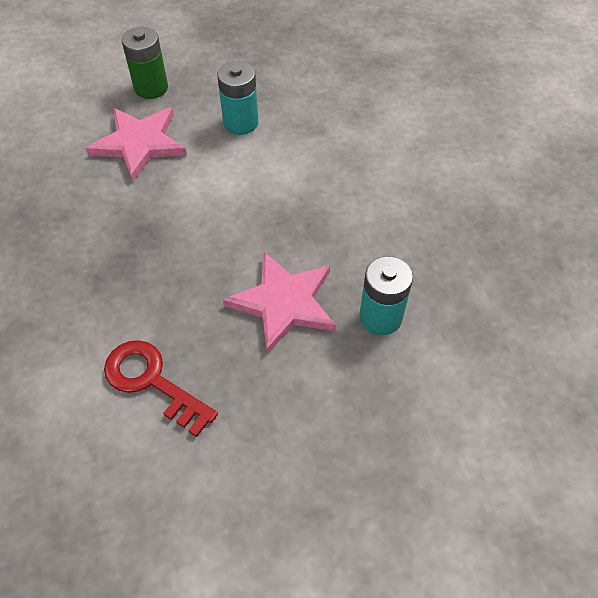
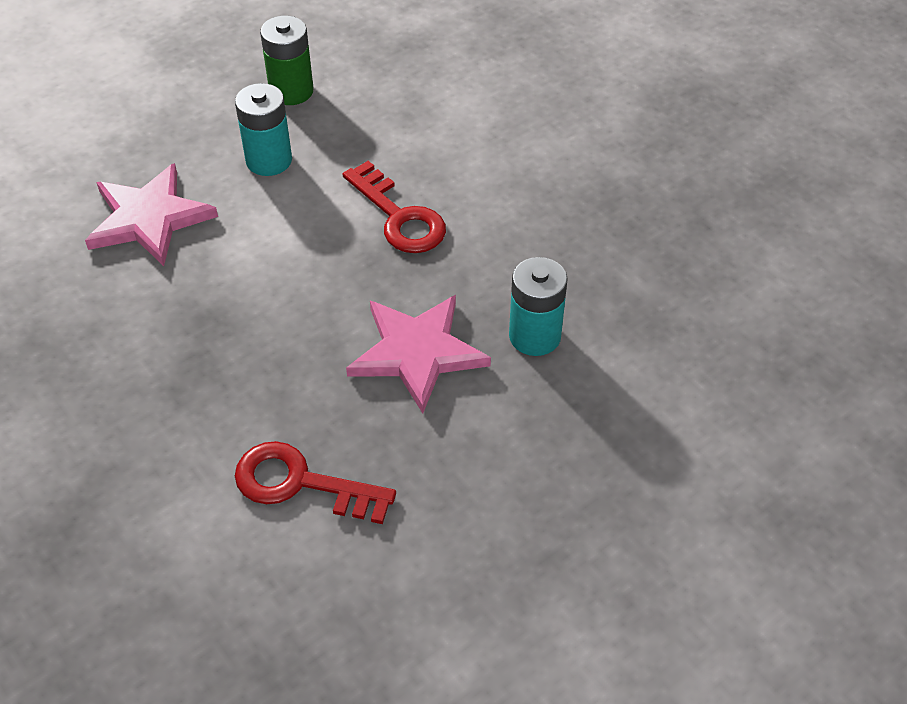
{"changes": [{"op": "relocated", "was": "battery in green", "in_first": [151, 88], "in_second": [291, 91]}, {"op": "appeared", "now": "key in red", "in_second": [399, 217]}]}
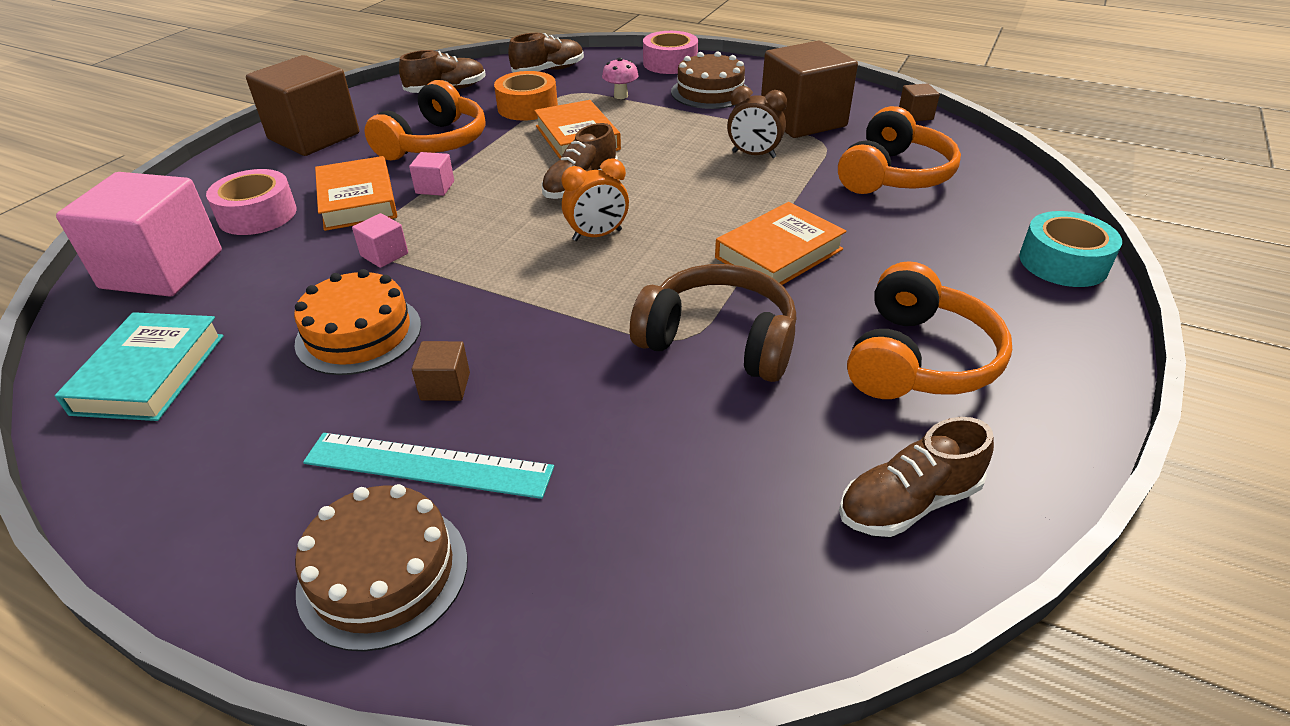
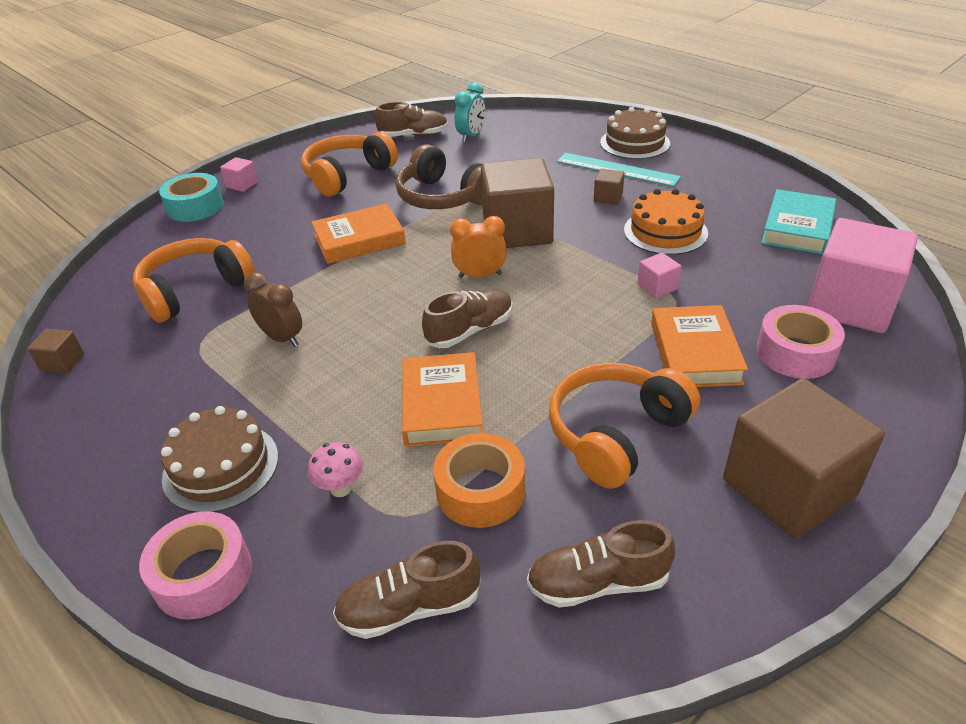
{"changes": [{"op": "relocated", "was": "cube in pink", "in_first": [435, 187], "in_second": [242, 185]}, {"op": "relocated", "was": "cube in brown", "in_first": [802, 120], "in_second": [517, 231]}, {"op": "appeared", "now": "clock in turquoise", "in_second": [471, 136]}]}
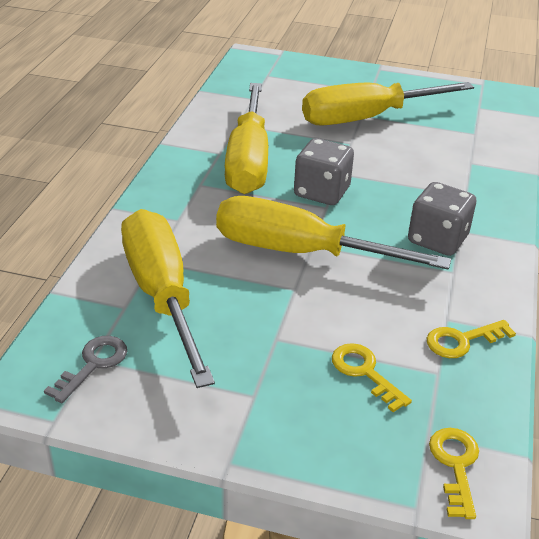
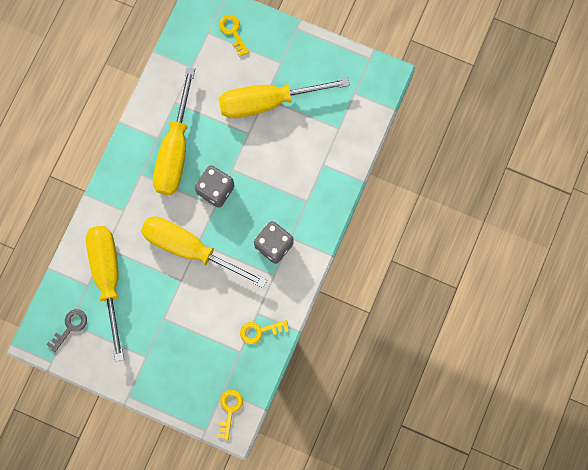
{"changes": [{"op": "relocated", "was": "key in yellow", "in_first": [364, 372], "in_second": [233, 32]}]}
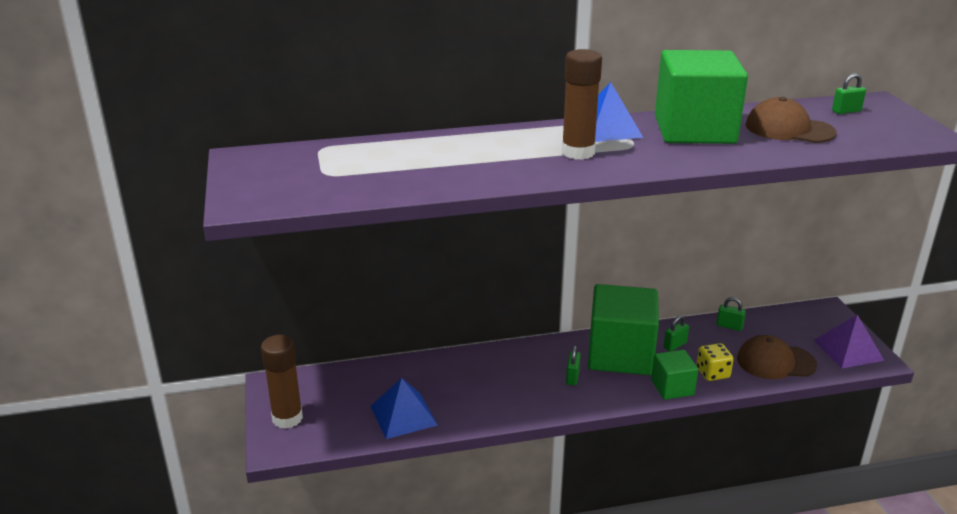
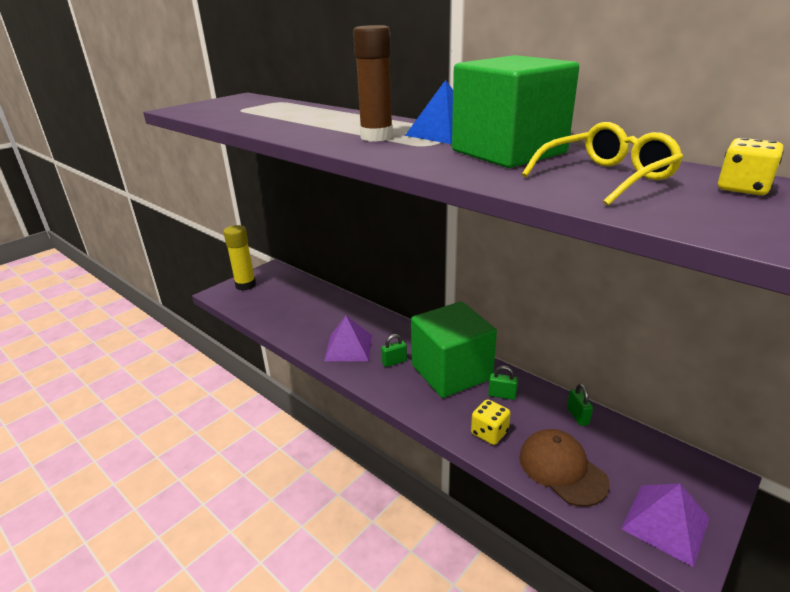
{"changes": [{"op": "colour", "was": "glue stick in brown", "now": "glue stick in yellow", "in_first": [287, 418], "in_second": [245, 285]}, {"op": "missing", "was": "pyramid in blue", "in_first": [403, 415]}, {"op": "missing", "was": "cube in green", "in_first": [672, 387]}, {"op": "exchanged", "was": "cap in brown", "now": "glasses in yellow", "in_first": [789, 129], "in_second": [606, 178]}, {"op": "exchanged", "was": "padlock in green", "now": "dice in yellow", "in_first": [846, 111], "in_second": [742, 188]}, {"op": "appeared", "now": "pyramid in purple", "in_second": [348, 347]}]}
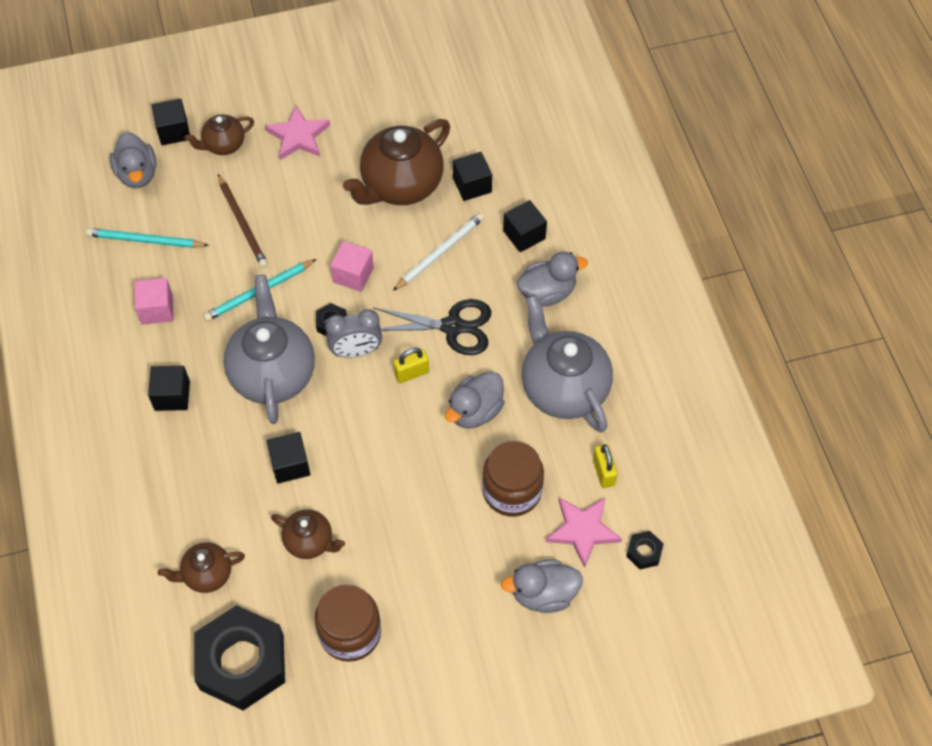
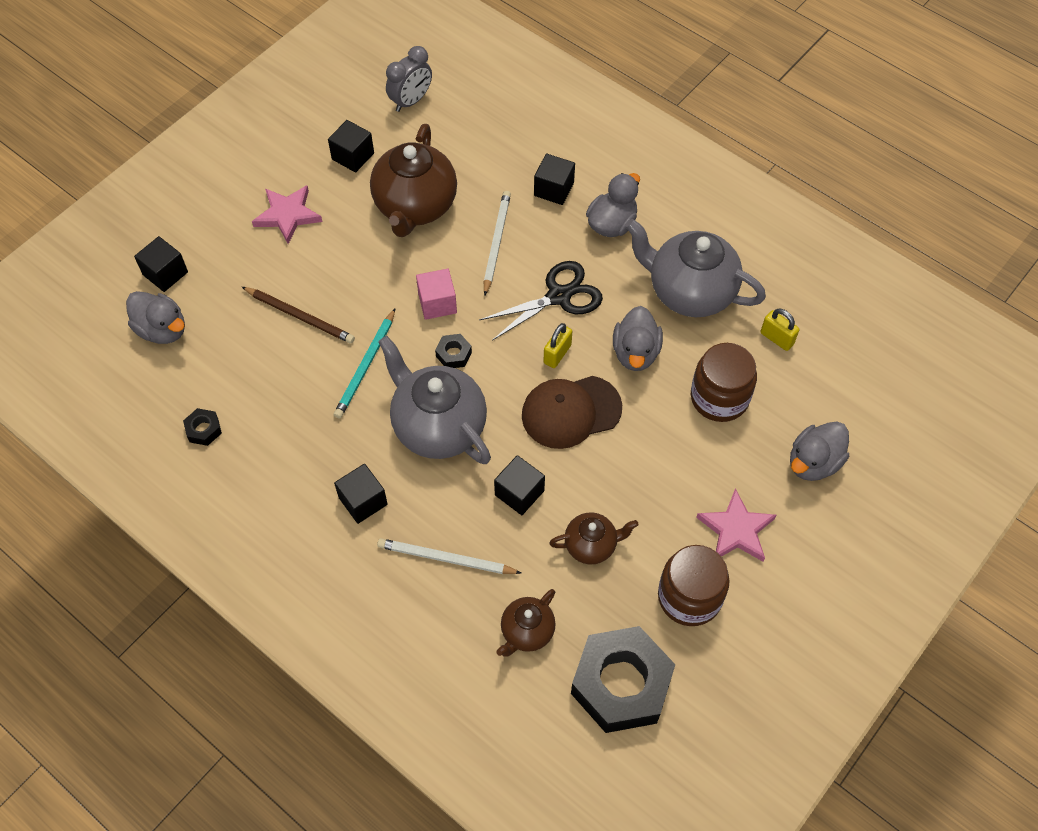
{"changes": [{"op": "missing", "was": "pencil in turquoise", "in_first": [146, 241]}, {"op": "missing", "was": "cube in pink", "in_first": [157, 309]}, {"op": "missing", "was": "teapot in brown", "in_first": [223, 145]}, {"op": "relocated", "was": "clock in grey", "in_first": [356, 351], "in_second": [411, 101]}, {"op": "relocated", "was": "cube in black", "in_first": [472, 185], "in_second": [353, 156]}, {"op": "relocated", "was": "star in pink", "in_first": [583, 530], "in_second": [736, 529]}, {"op": "relocated", "was": "nut in black", "in_first": [644, 552], "in_second": [203, 430]}, {"op": "appeared", "now": "pencil in white", "in_second": [446, 559]}, {"op": "appeared", "now": "cap in brown", "in_second": [571, 412]}]}
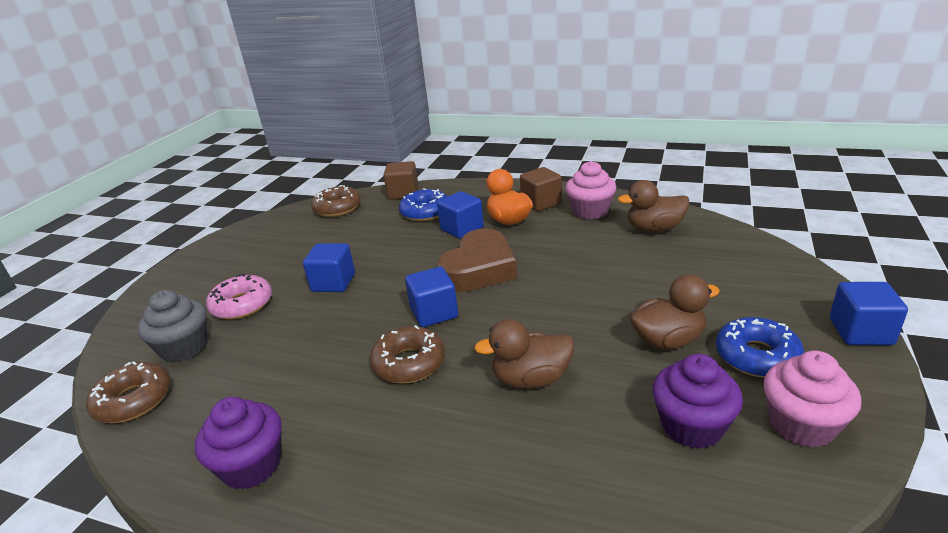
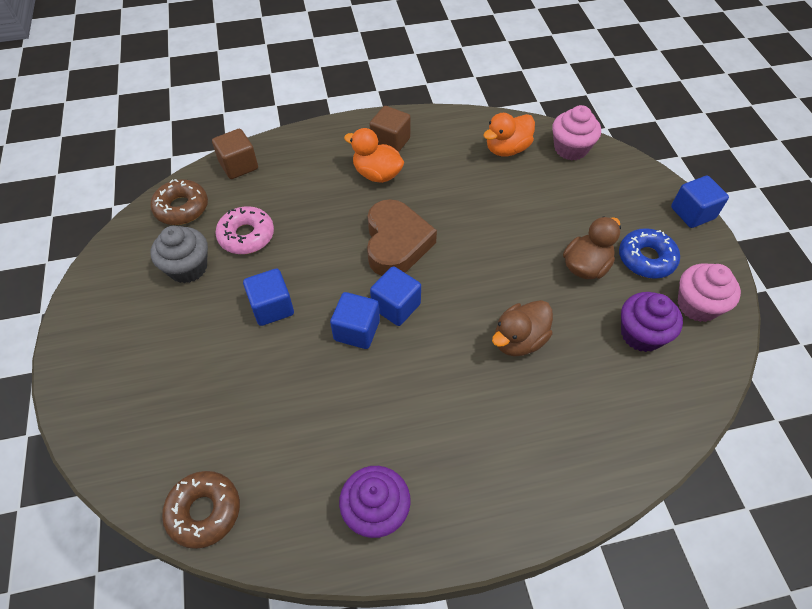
{"changes": [{"op": "relocated", "was": "cupcake in grey", "in_first": [184, 348], "in_second": [188, 268]}, {"op": "relocated", "was": "donut in pink", "in_first": [242, 305], "in_second": [246, 236]}, {"op": "missing", "was": "donut in brown", "in_first": [409, 363]}, {"op": "missing", "was": "donut in blue", "in_first": [425, 212]}, {"op": "relocated", "was": "cube in blue", "in_first": [462, 229], "in_second": [357, 330]}, {"op": "relocated", "was": "cupcake in pink", "in_first": [590, 211], "in_second": [570, 148]}, {"op": "colour", "was": "duck in brown", "now": "duck in orange", "in_first": [654, 229], "in_second": [507, 149]}]}
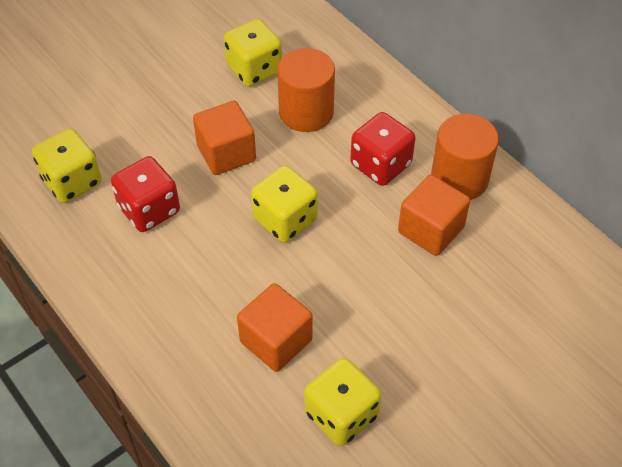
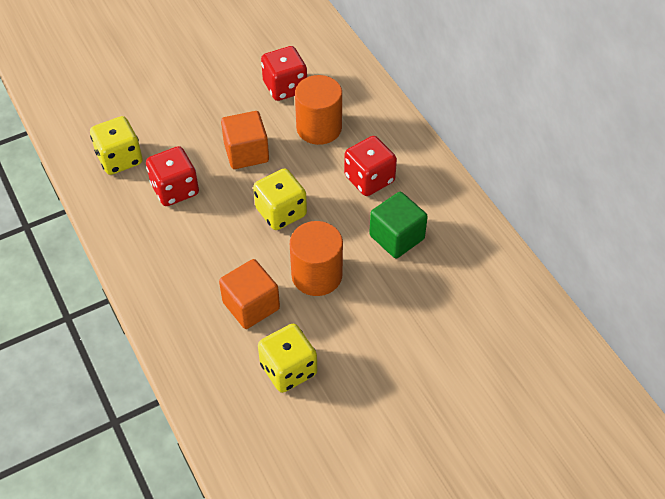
{"changes": [{"op": "colour", "was": "dice in yellow", "now": "dice in red", "in_first": [254, 69], "in_second": [285, 87]}, {"op": "colour", "was": "cube in orange", "now": "cube in green", "in_first": [430, 230], "in_second": [396, 237]}, {"op": "relocated", "was": "cylinder in orange", "in_first": [459, 179], "in_second": [317, 275]}]}
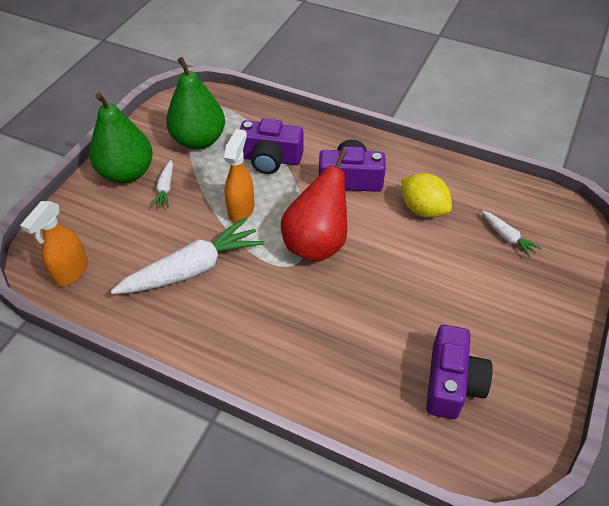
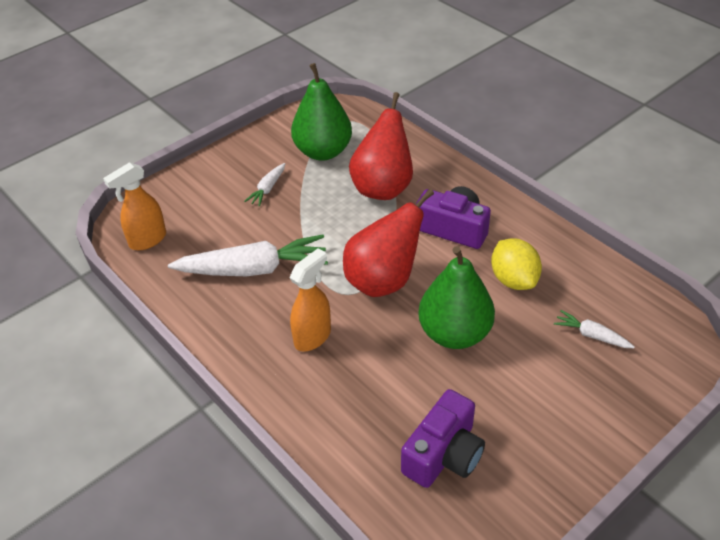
{"changes": [{"op": "relocated", "was": "pear in green", "in_first": [127, 173], "in_second": [454, 333]}, {"op": "relocated", "was": "spray bottle in orange", "in_first": [241, 210], "in_second": [313, 337]}, {"op": "exchanged", "was": "camera in purple", "now": "pear in red", "in_first": [270, 159], "in_second": [383, 187]}, {"op": "spun", "was": "carrot in white", "in_first": [507, 237], "in_second": [591, 335], "clockwise": 135}]}
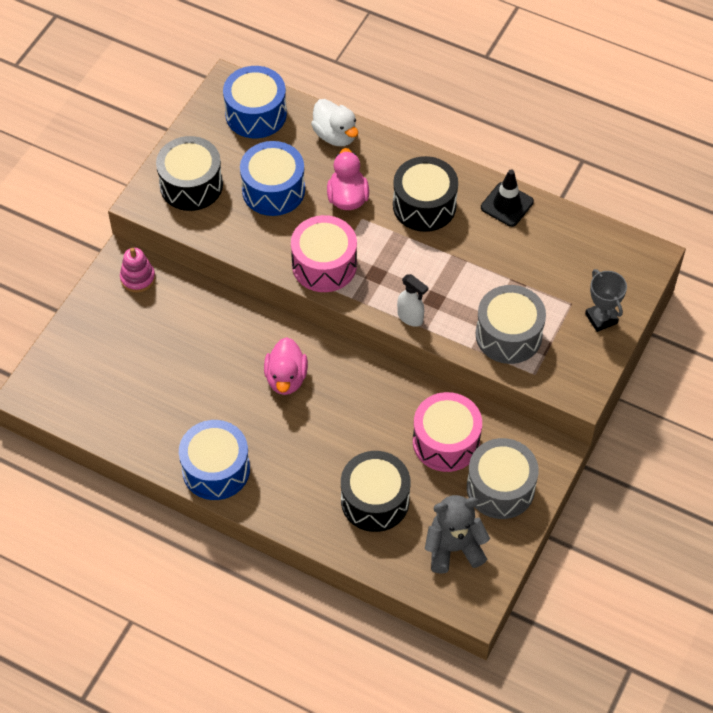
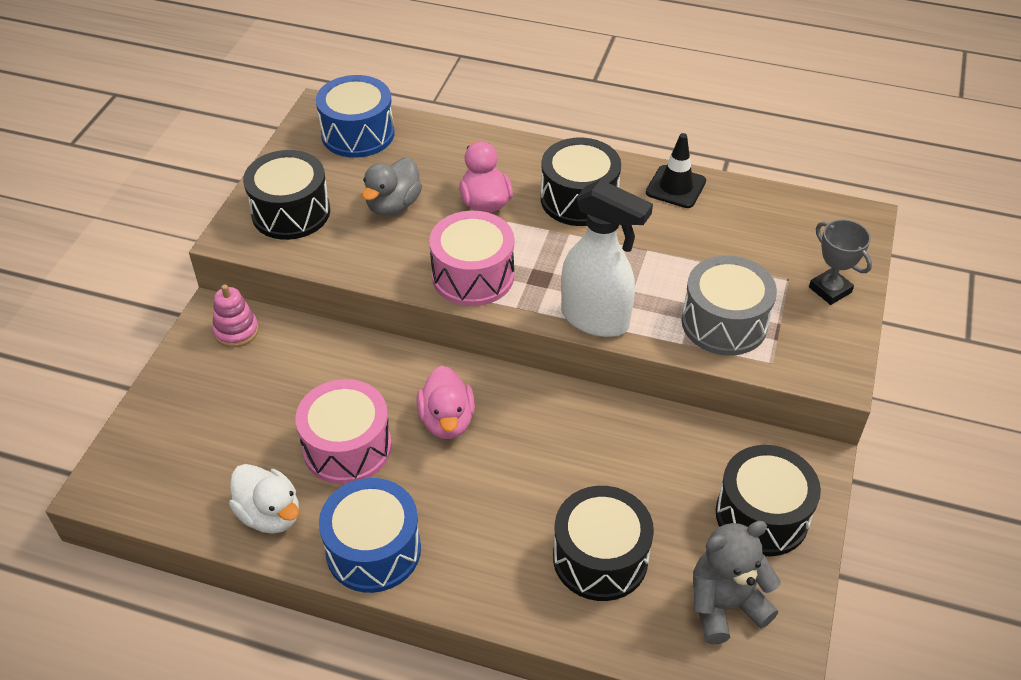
{"changes": [{"op": "exchanged", "was": "drum in blue", "now": "duck in grey", "in_first": [273, 190], "in_second": [393, 205]}, {"op": "relocated", "was": "duck in white", "in_first": [335, 135], "in_second": [270, 514]}, {"op": "size", "was": "spray bottle in white", "in_first": [410, 317], "in_second": [596, 319], "ratio": 1.93}, {"op": "relocated", "was": "drum in pink", "in_first": [446, 442], "in_second": [347, 447]}, {"op": "colour", "was": "drum in grey", "now": "drum in black", "in_first": [500, 488], "in_second": [762, 515]}]}
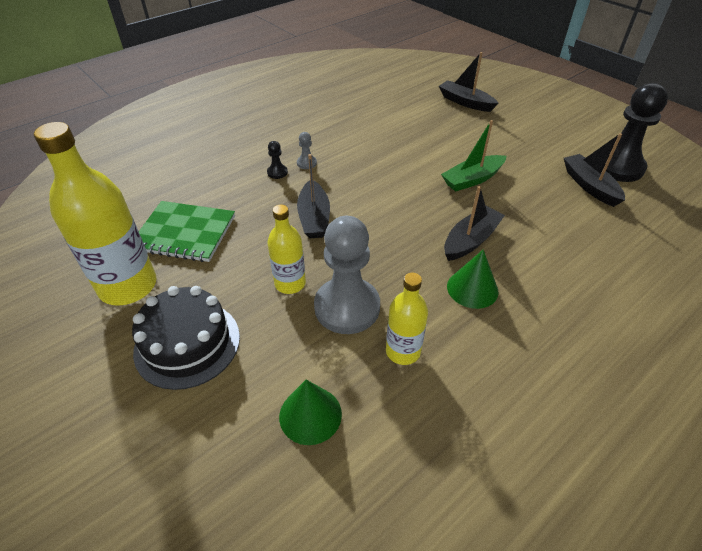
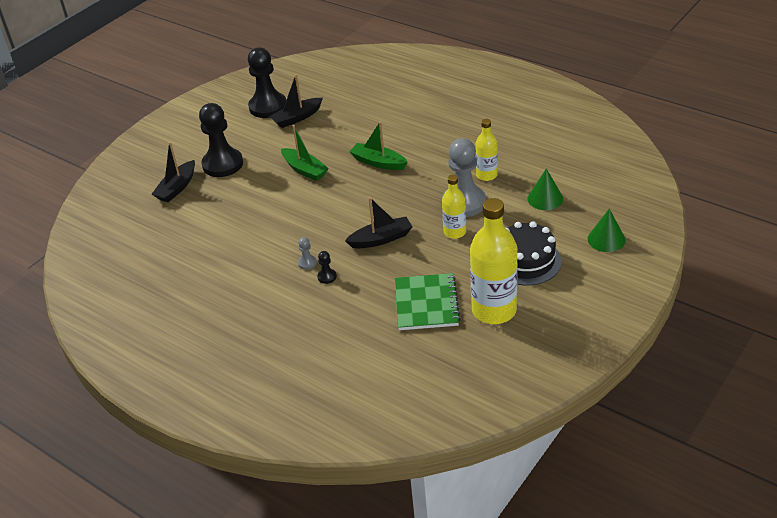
{"changes": [{"op": "colour", "was": "boat in black", "now": "boat in green", "in_first": [470, 240], "in_second": [378, 162]}, {"op": "relocated", "was": "cone in green", "in_first": [472, 288], "in_second": [606, 239]}, {"op": "appeared", "now": "pawn in black", "in_second": [223, 164]}]}
